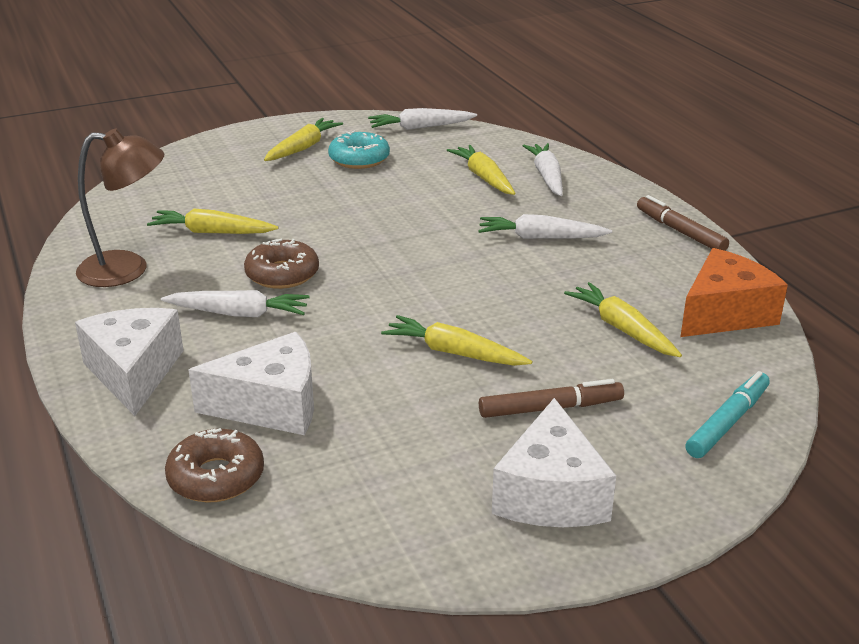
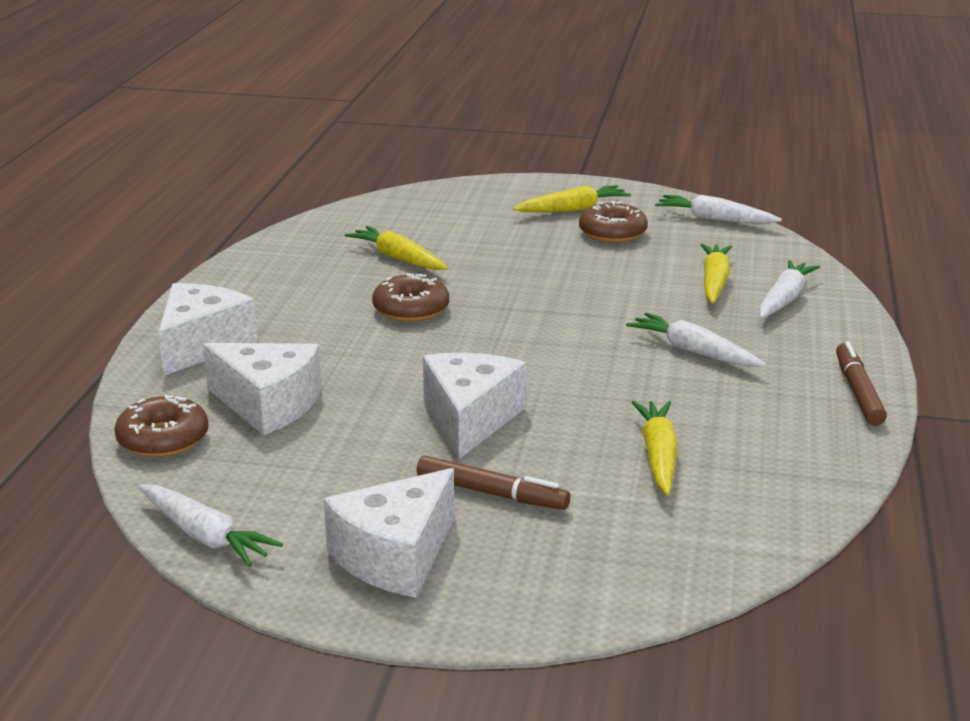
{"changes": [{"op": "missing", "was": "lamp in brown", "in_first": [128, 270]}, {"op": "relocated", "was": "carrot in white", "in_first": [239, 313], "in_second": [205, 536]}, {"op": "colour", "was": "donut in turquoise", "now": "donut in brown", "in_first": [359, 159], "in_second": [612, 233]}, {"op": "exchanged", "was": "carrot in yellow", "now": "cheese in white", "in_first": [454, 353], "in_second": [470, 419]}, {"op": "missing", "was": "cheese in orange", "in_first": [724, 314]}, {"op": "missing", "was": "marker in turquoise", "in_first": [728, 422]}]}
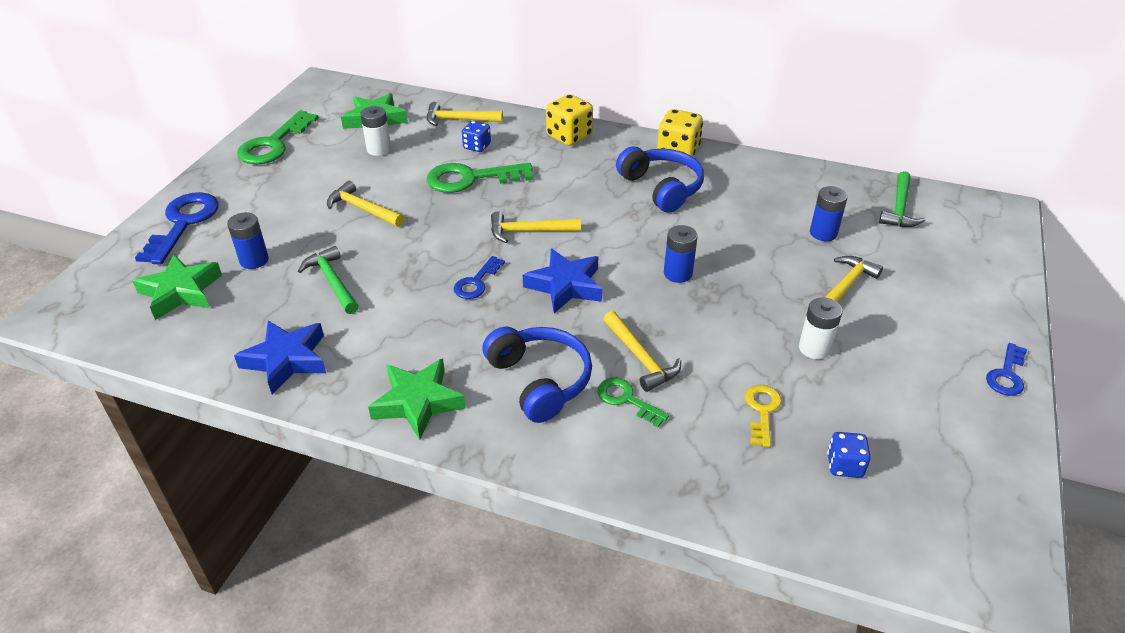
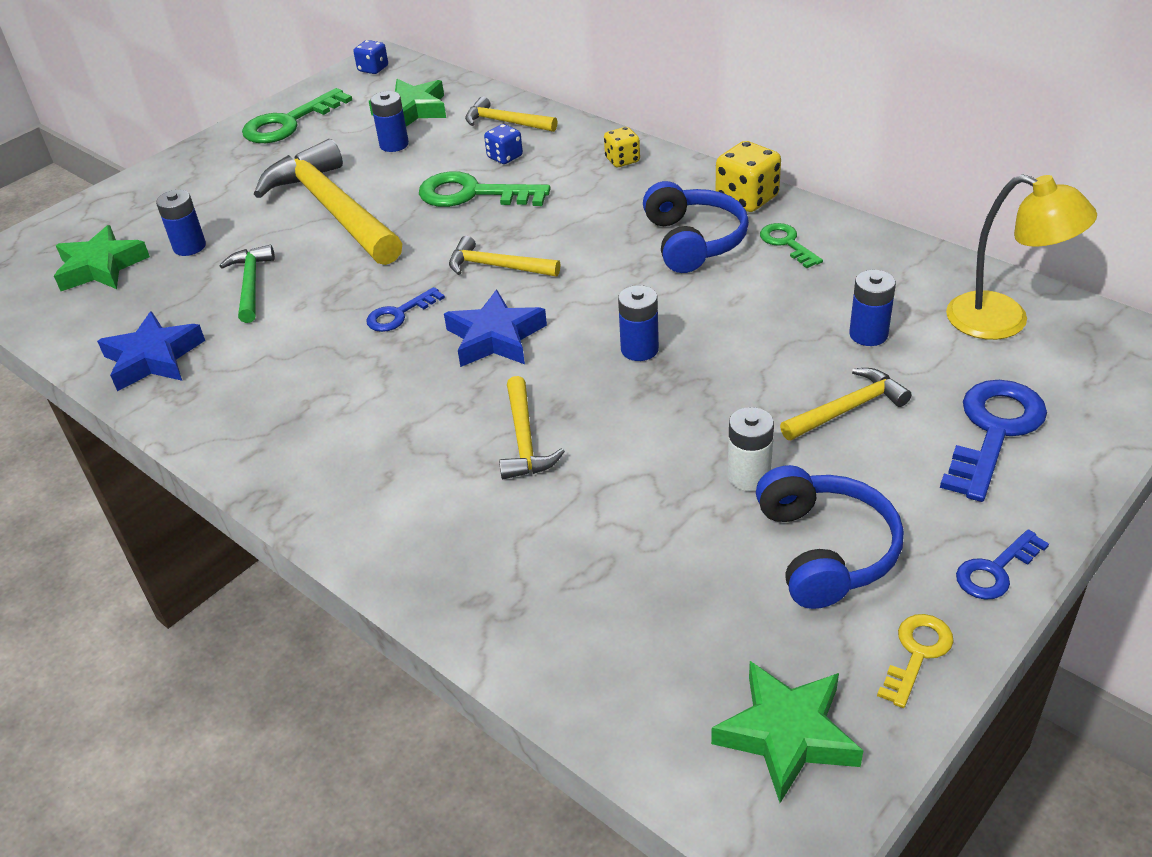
{"changes": [{"op": "relocated", "was": "key in blue", "in_first": [183, 223], "in_second": [994, 431]}, {"op": "size", "was": "hammer in yellow", "in_first": [362, 209], "in_second": [333, 210], "ratio": 2.04}, {"op": "colour", "was": "battery in white", "now": "battery in blue", "in_first": [379, 149], "in_second": [394, 145]}, {"op": "relocated", "was": "star in green", "in_first": [417, 402], "in_second": [786, 734]}, {"op": "relocated", "was": "headphones in blue", "in_first": [539, 381], "in_second": [825, 550]}, {"op": "size", "was": "dice in yellow", "in_first": [569, 136], "in_second": [622, 160], "ratio": 0.62}, {"op": "relocated", "was": "key in green", "in_first": [626, 400], "in_second": [787, 243]}, {"op": "relocated", "was": "key in yellow", "in_first": [762, 411], "in_second": [917, 653]}, {"op": "relocated", "was": "dice in blue", "in_first": [844, 465], "in_second": [373, 69]}, {"op": "exchanged", "was": "hammer in green", "now": "lamp in yellow", "in_first": [899, 208], "in_second": [1004, 321]}]}
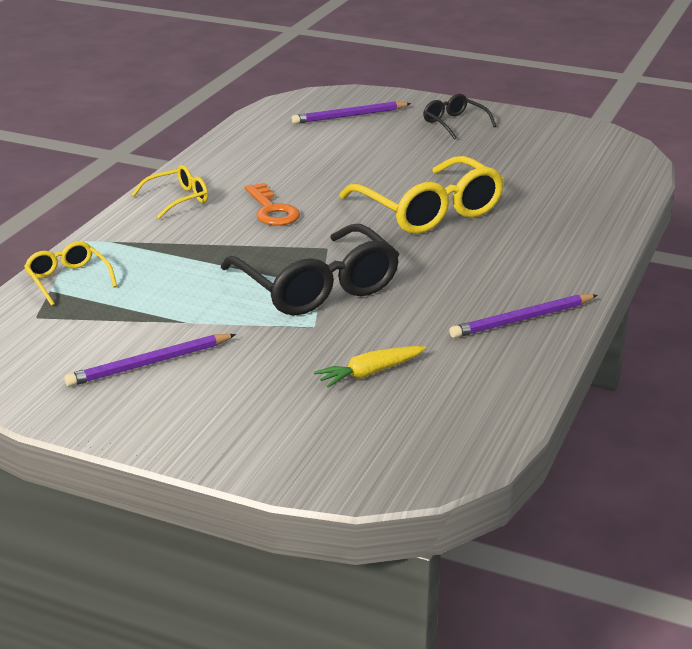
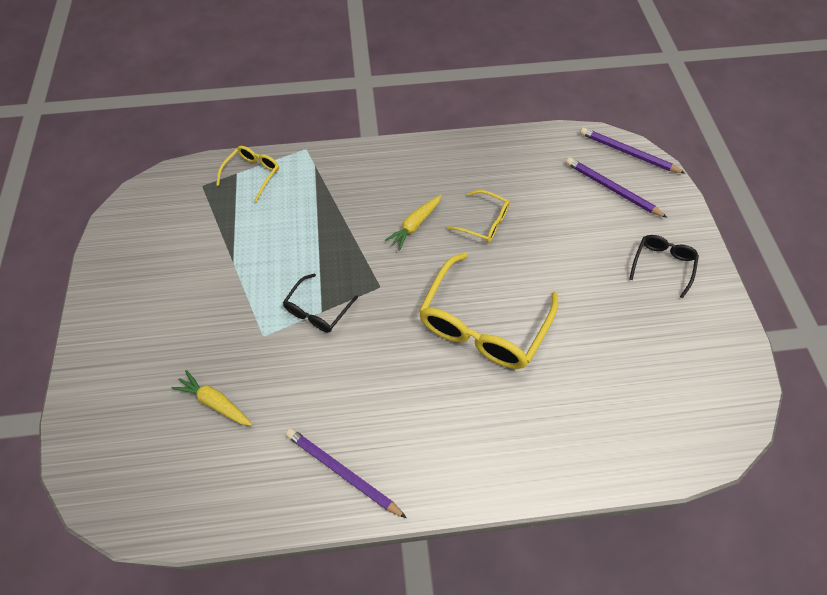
{"changes": [{"op": "relocated", "was": "pencil in purple", "in_first": [149, 364], "in_second": [628, 153]}, {"op": "relocated", "was": "glasses in yellow", "in_first": [178, 199], "in_second": [484, 222]}, {"op": "size", "was": "glasses in black", "in_first": [317, 287], "in_second": [317, 310], "ratio": 0.51}, {"op": "exchanged", "was": "key in orange", "now": "carrot in yellow", "in_first": [272, 210], "in_second": [415, 225]}]}
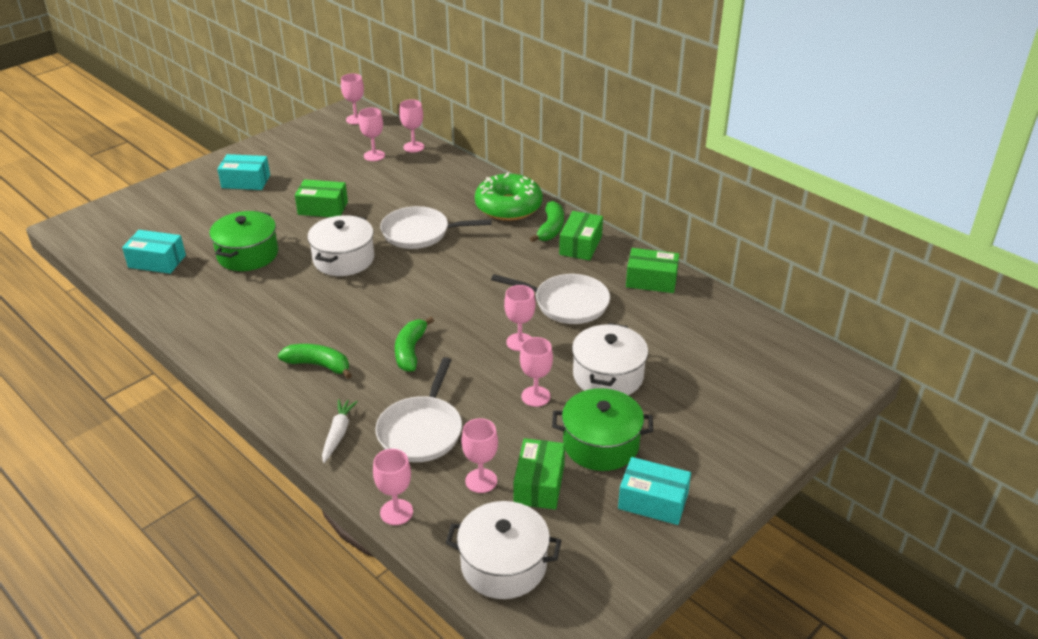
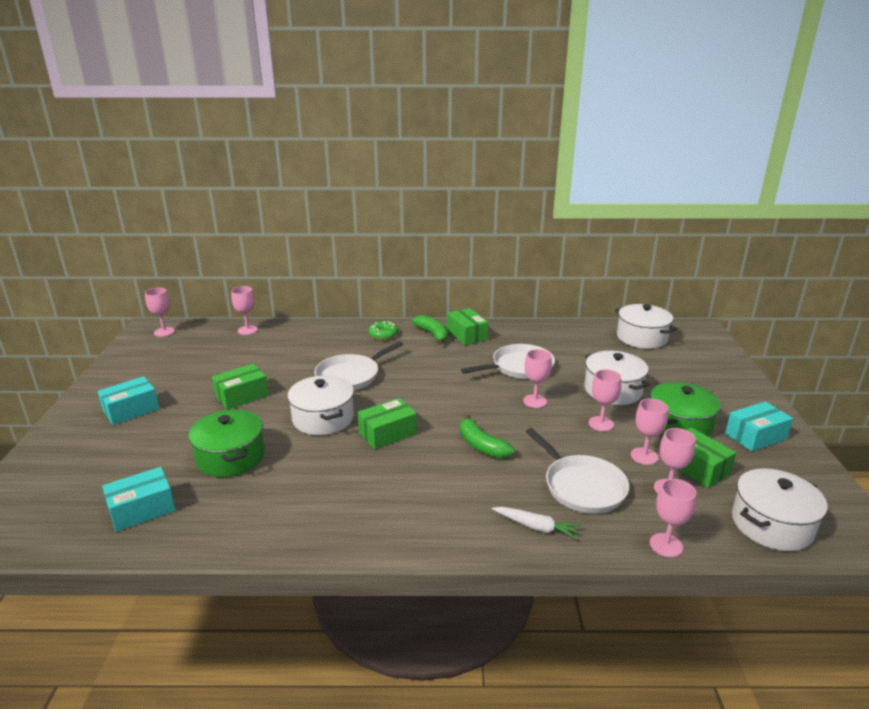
{"changes": [{"op": "missing", "was": "banana in green", "in_first": [318, 365]}, {"op": "spun", "was": "carrot in white", "in_first": [338, 434], "in_second": [536, 527], "clockwise": 150}, {"op": "relocated", "was": "goblet in pink", "in_first": [374, 155], "in_second": [644, 456]}, {"op": "size", "was": "donut in green", "in_first": [508, 207], "in_second": [383, 335], "ratio": 0.51}, {"op": "relocated", "was": "box in green", "in_first": [651, 280], "in_second": [387, 433]}, {"op": "appeared", "now": "pot in white", "in_second": [641, 338]}]}
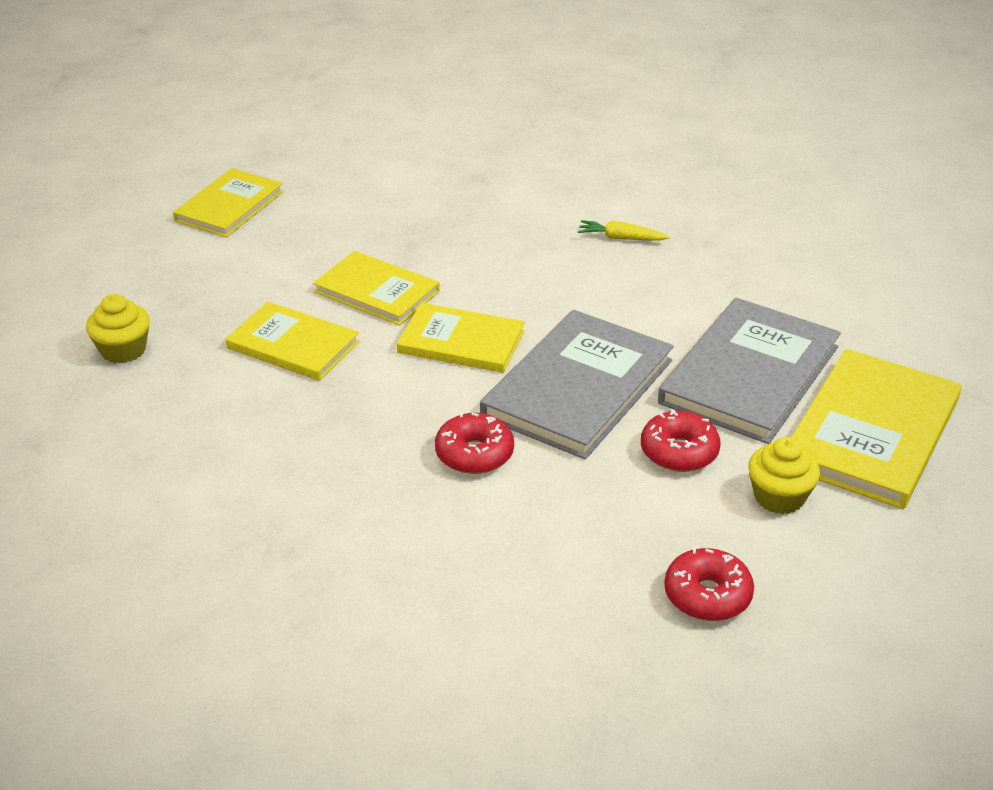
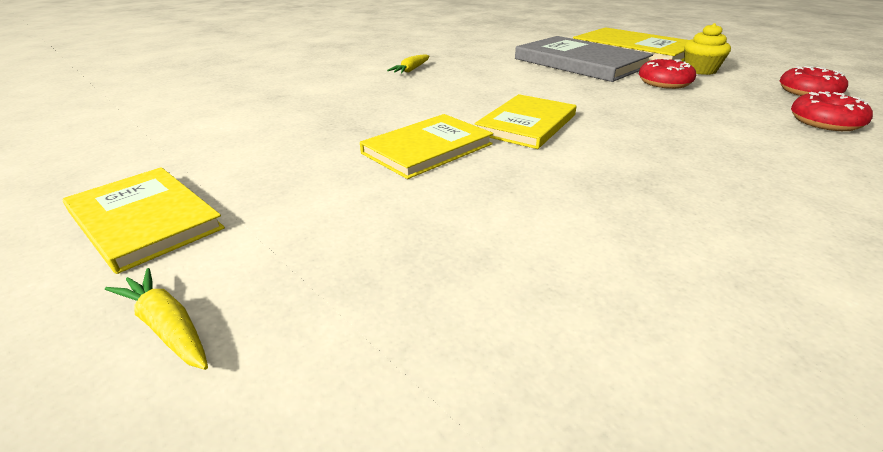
{"changes": [{"op": "missing", "was": "cupcake in yellow", "in_first": [123, 350]}, {"op": "missing", "was": "book in yellow", "in_first": [293, 345]}, {"op": "relocated", "was": "donut in red", "in_first": [474, 454], "in_second": [824, 122]}, {"op": "missing", "was": "book in grey", "in_first": [578, 388]}, {"op": "appeared", "now": "carrot in yellow", "in_second": [167, 327]}]}
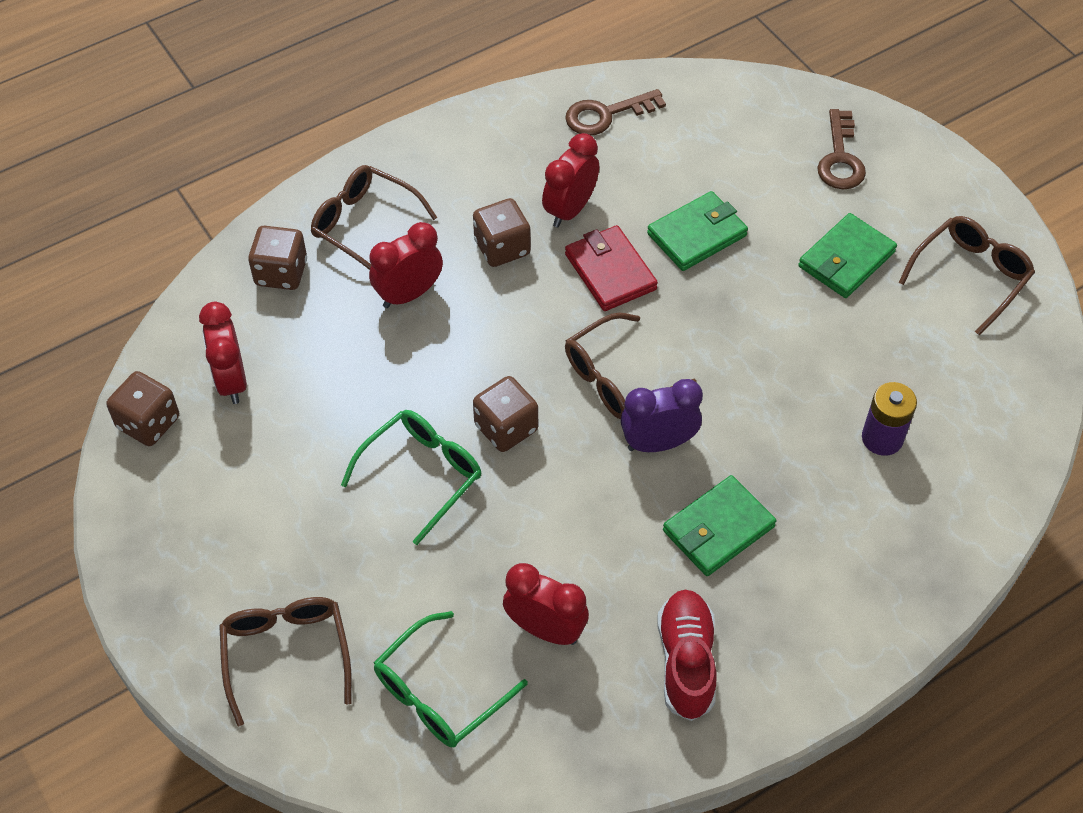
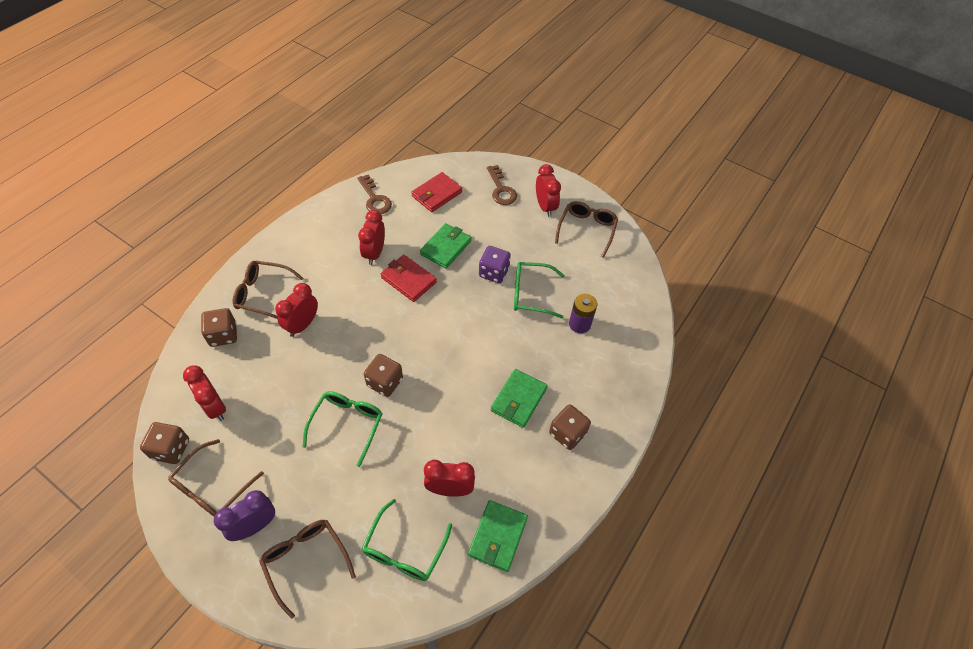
{"changes": [{"op": "relocated", "was": "dice in brown", "in_first": [502, 248], "in_second": [567, 433]}, {"op": "spun", "was": "key in brown", "in_first": [606, 115], "in_second": [375, 199], "clockwise": -75}, {"op": "relocated", "was": "glasses in brown", "in_first": [618, 378], "in_second": [212, 487]}, {"op": "relocated", "was": "clock in purple", "in_first": [658, 443], "in_second": [255, 526]}, {"op": "missing", "was": "shoe in red", "in_first": [686, 662]}, {"op": "relocated", "was": "wallet in green", "in_first": [846, 259], "in_second": [498, 536]}, {"op": "appeared", "now": "wallet in red", "in_second": [437, 194]}, {"op": "appeared", "now": "dice in purple", "in_second": [493, 272]}, {"op": "appeared", "now": "glasses in green", "in_second": [531, 294]}, {"op": "appeared", "now": "clock in red", "in_second": [545, 207]}]}
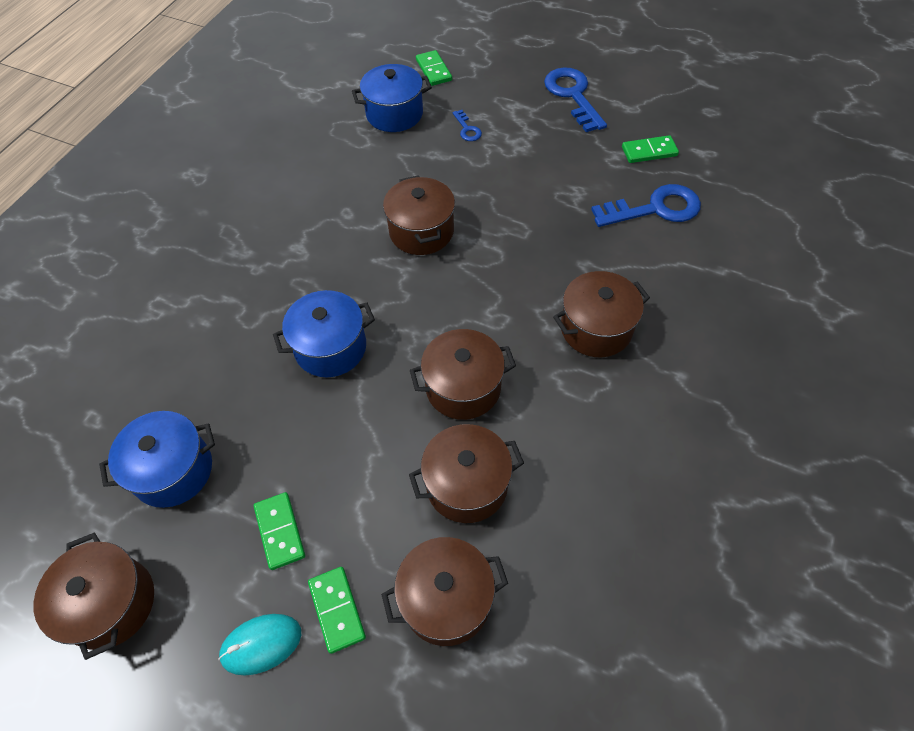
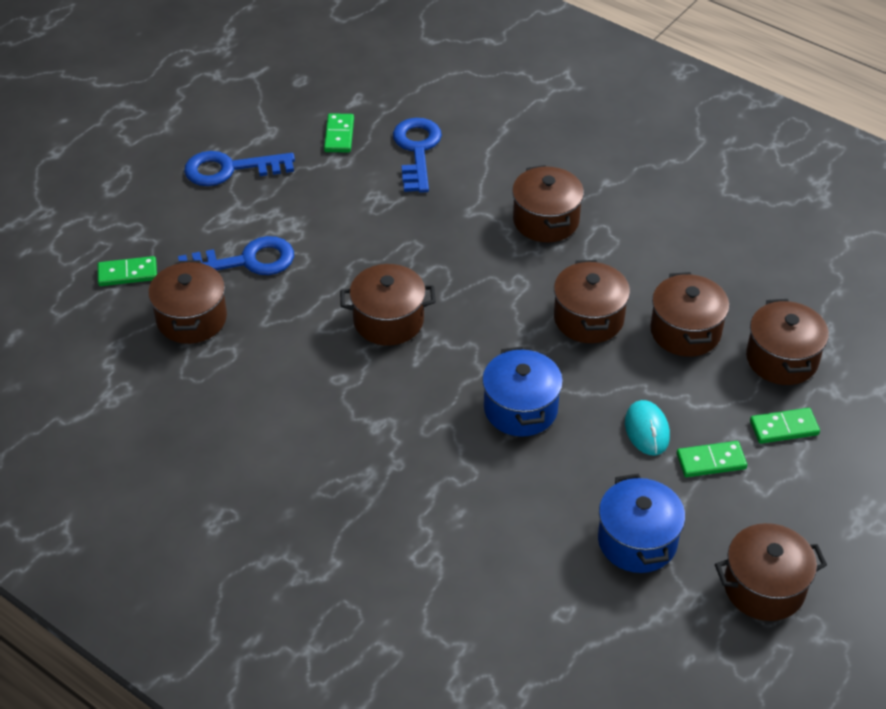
{"changes": [{"op": "relocated", "was": "mouse in turquoise", "in_first": [261, 644], "in_second": [647, 430]}, {"op": "colour", "was": "pot in blue", "now": "pot in brown", "in_first": [394, 114], "in_second": [192, 319]}, {"op": "size", "was": "key in blue", "in_first": [467, 129], "in_second": [246, 261], "ratio": 2.12}]}
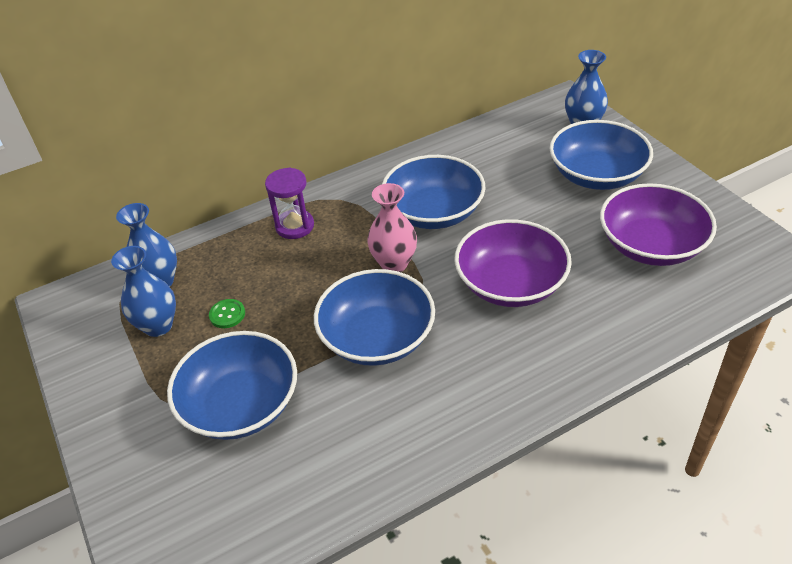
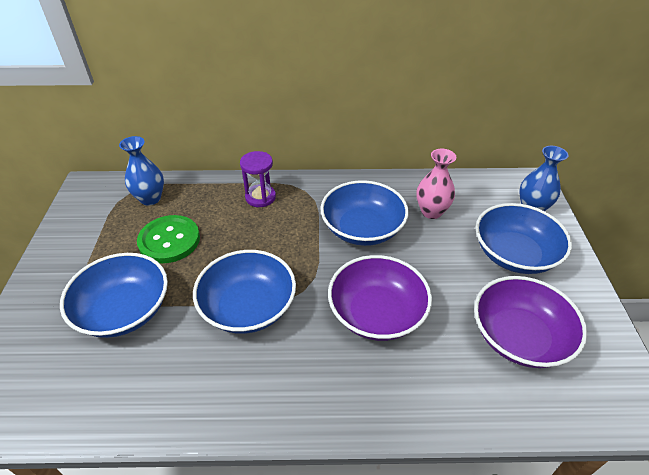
{"changes": [{"op": "missing", "was": "vase in blue", "in_first": [158, 326]}, {"op": "size", "was": "button in green", "in_first": [227, 314], "in_second": [169, 240], "ratio": 2.19}, {"op": "relocated", "was": "vase in pink", "in_first": [394, 264], "in_second": [431, 212]}]}
